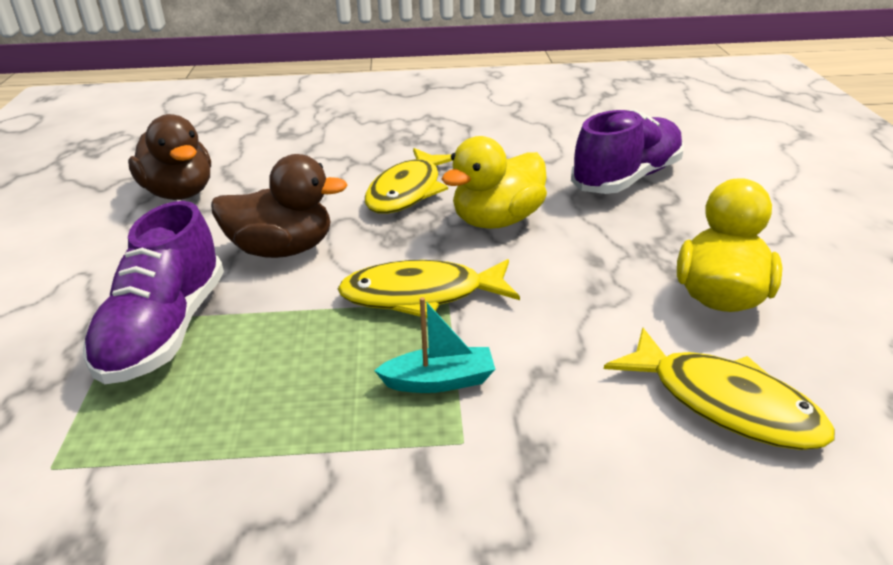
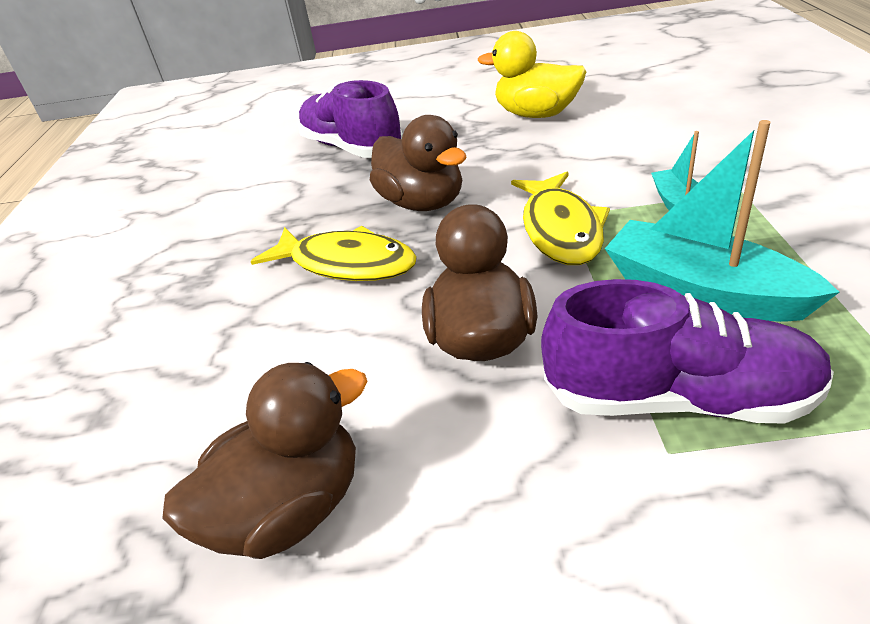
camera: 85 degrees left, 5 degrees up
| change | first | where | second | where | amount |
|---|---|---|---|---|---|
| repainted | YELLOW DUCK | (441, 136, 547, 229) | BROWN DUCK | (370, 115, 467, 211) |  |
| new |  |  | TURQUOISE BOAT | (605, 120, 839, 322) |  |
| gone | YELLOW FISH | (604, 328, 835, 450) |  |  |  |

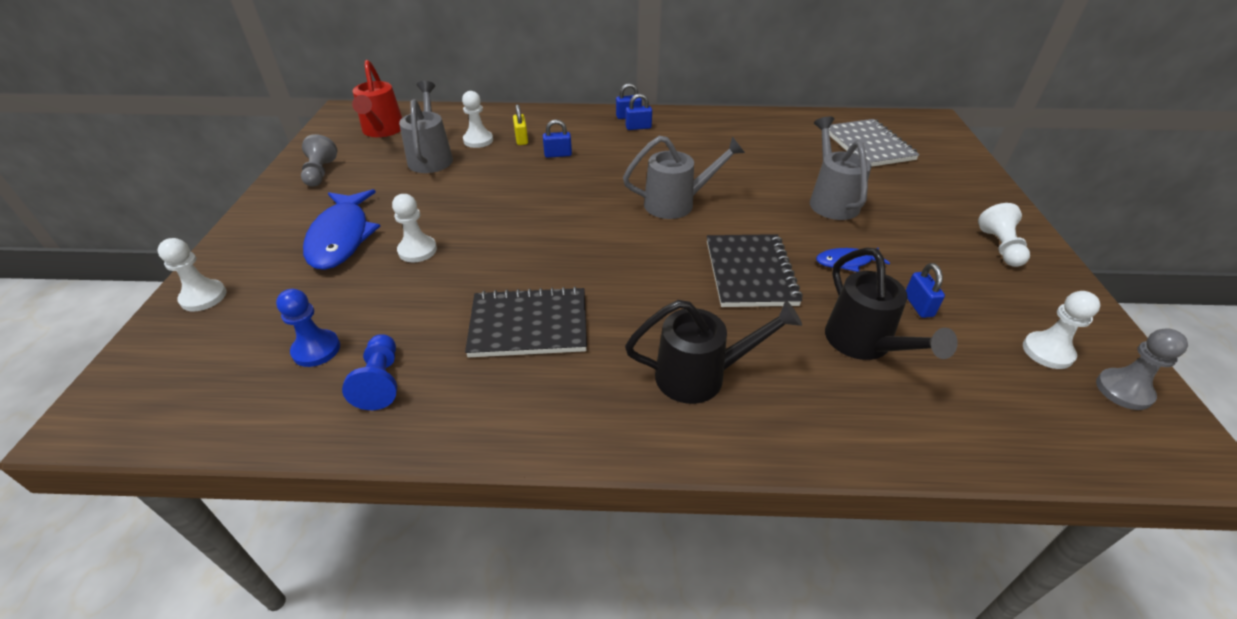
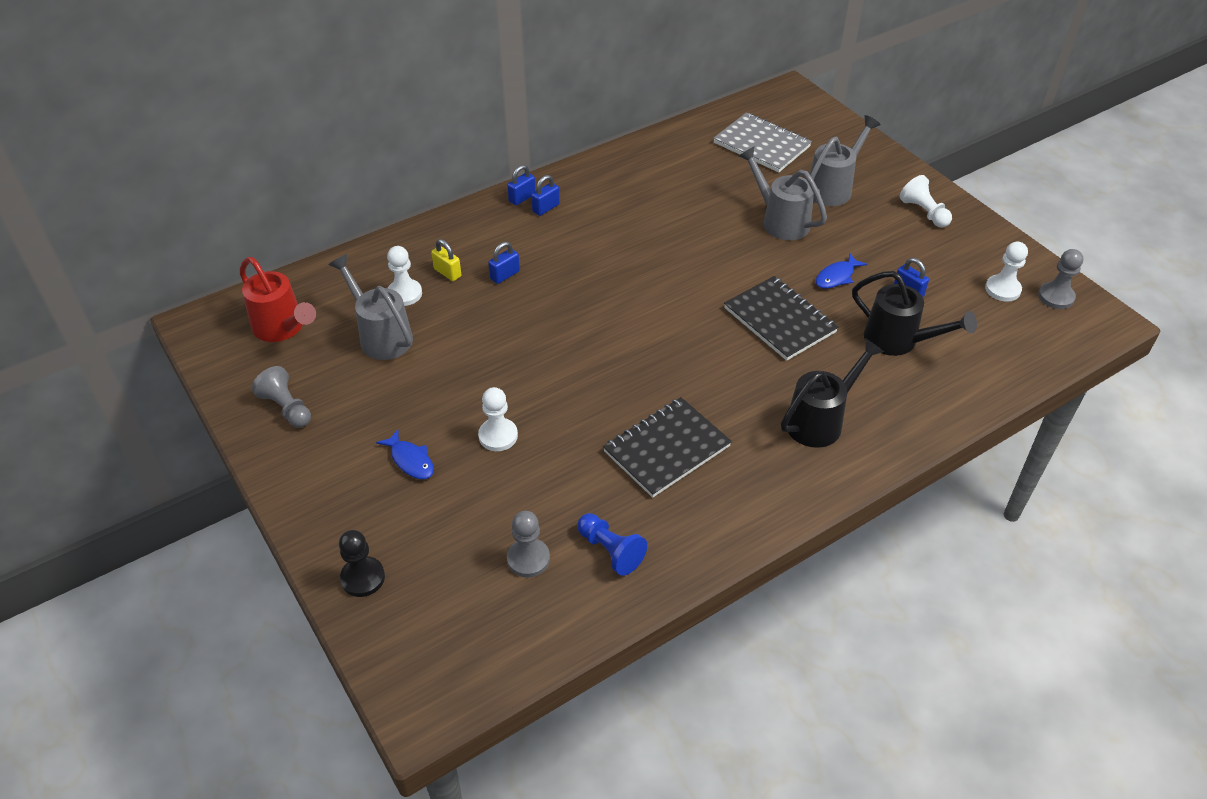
camera: 35 degrees left, 5 degrees up
| change | first | where | second | where | amount |
|---|---|---|---|---|---|
| repainted | WHITE PAWN | (158, 238, 226, 311) | BLACK PAWN | (339, 530, 385, 597) |  |
| scaled | BLUE FISH | (303, 189, 380, 270) |  | (376, 429, 434, 479) | x0.51 |
| repainted | BLUE PAWN | (276, 289, 340, 367) | GREY PAWN | (507, 511, 550, 578) |  |
| shifted | GREY WATERING CAN | (623, 136, 745, 219) |  | (810, 115, 881, 206) |  |

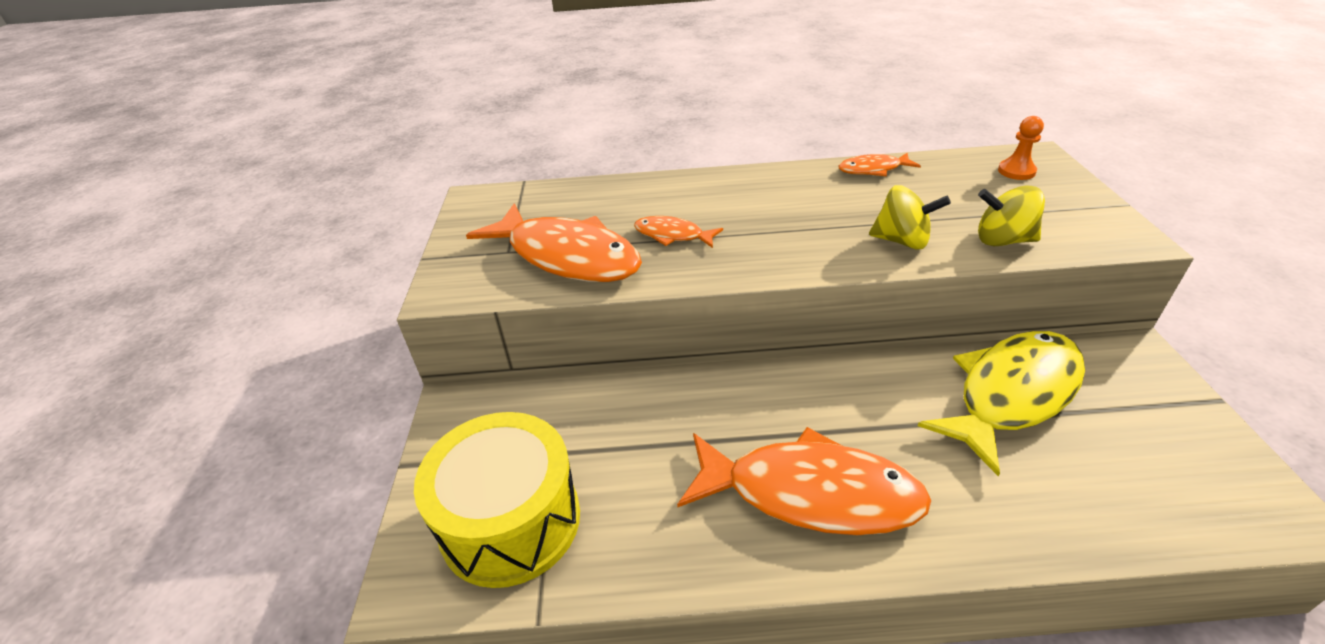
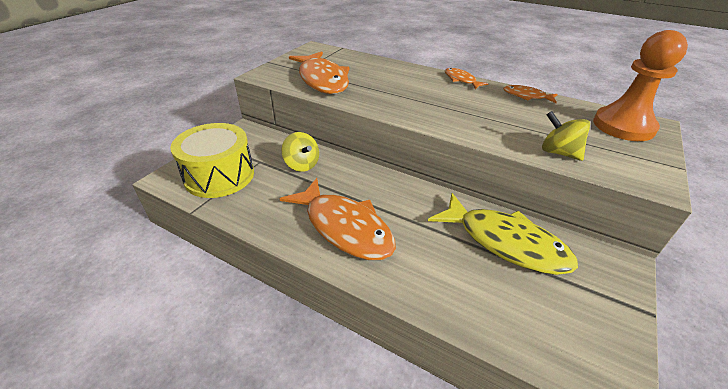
camera: 30 degrees right, 0 degrees up
| change | first | where | second | where | amount |
|---|---|---|---|---|---|
| shifted | YELLOW SPINNING TOP | (869, 185, 951, 250) |  | (281, 132, 319, 172) |  |
| rotated | YELLOW FISH | (918, 331, 1085, 477) |  | (428, 193, 578, 275) | 45 degrees clockwise |
| shifted | ORANGE FISH | (634, 216, 723, 248) |  | (445, 68, 488, 89) |  |
| scaled | ORANGE PAWN | (998, 116, 1044, 180) |  | (593, 30, 688, 141) | x2.24 |

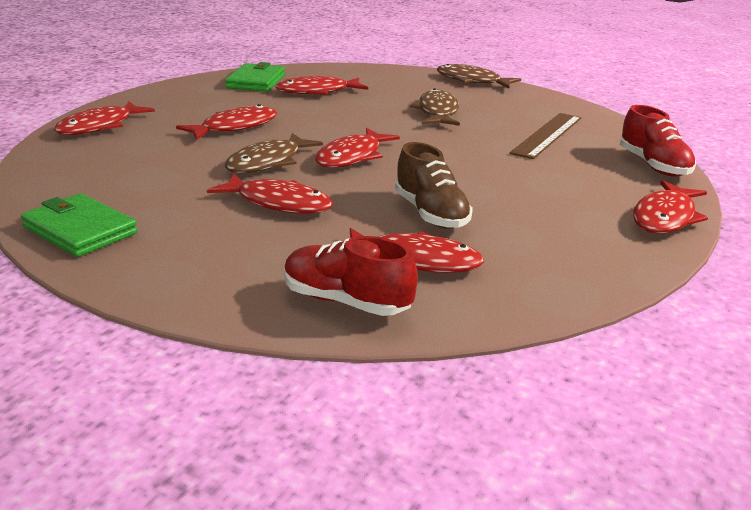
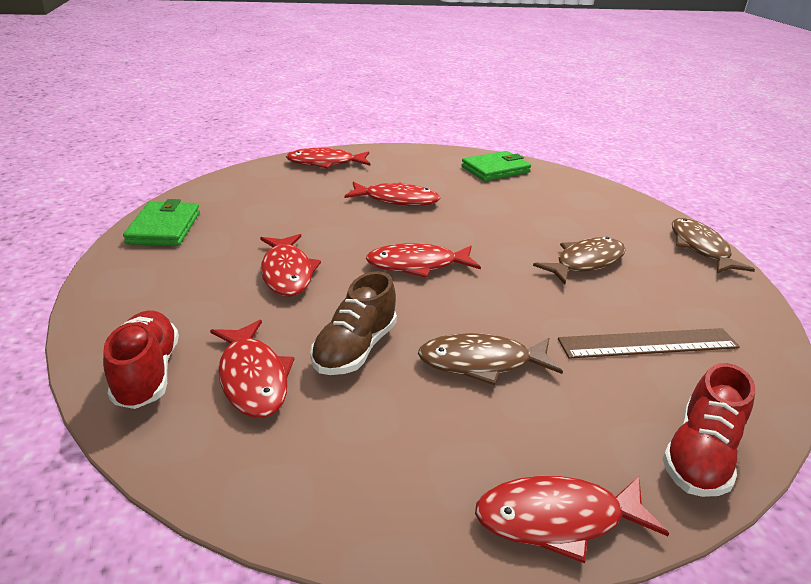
camera: 50 degrees right, 5 degrees up
| change | first | where | second | where | amount |
|---|---|---|---|---|---|
| shifted | BROWN FISH | (225, 133, 323, 173) |  | (418, 333, 563, 385) |  |
| gone | RED FISH | (276, 76, 368, 95) |  |  |  |

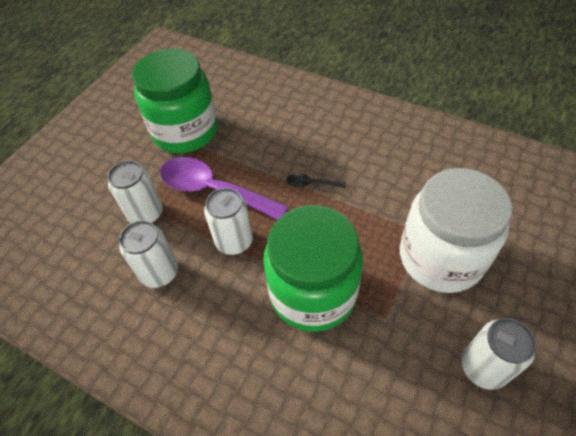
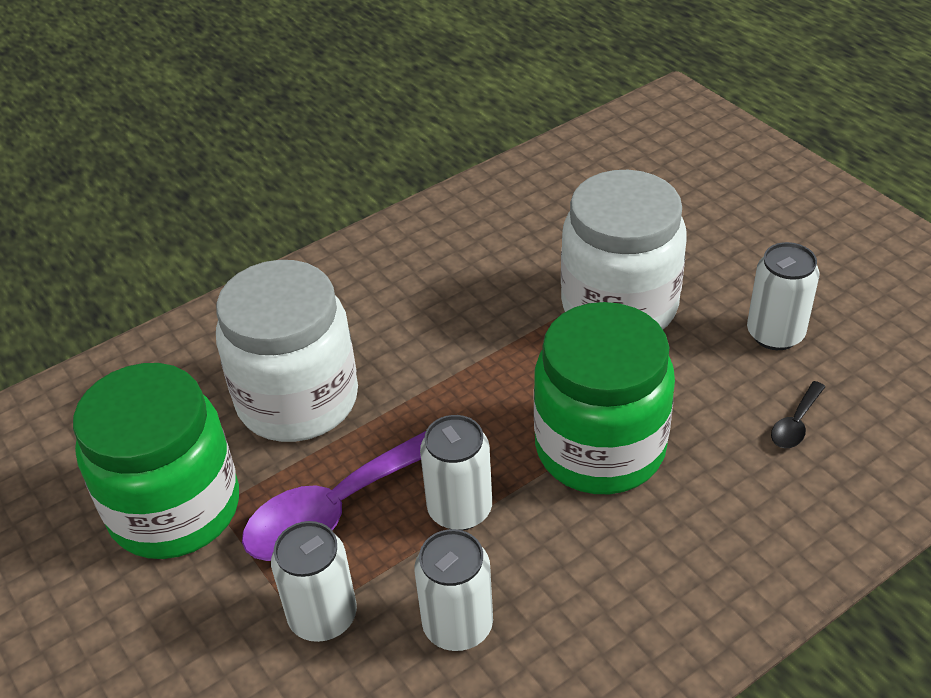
camera: 65 degrees left, 10 degrees down
| change | first | where | second | where | amount |
|---|---|---|---|---|---|
| new |  |  | WHITE JAR | (216, 260, 358, 442) |  |
| shifted | BLACK SPOON | (286, 173, 346, 189) |  | (771, 381, 825, 448) |  |

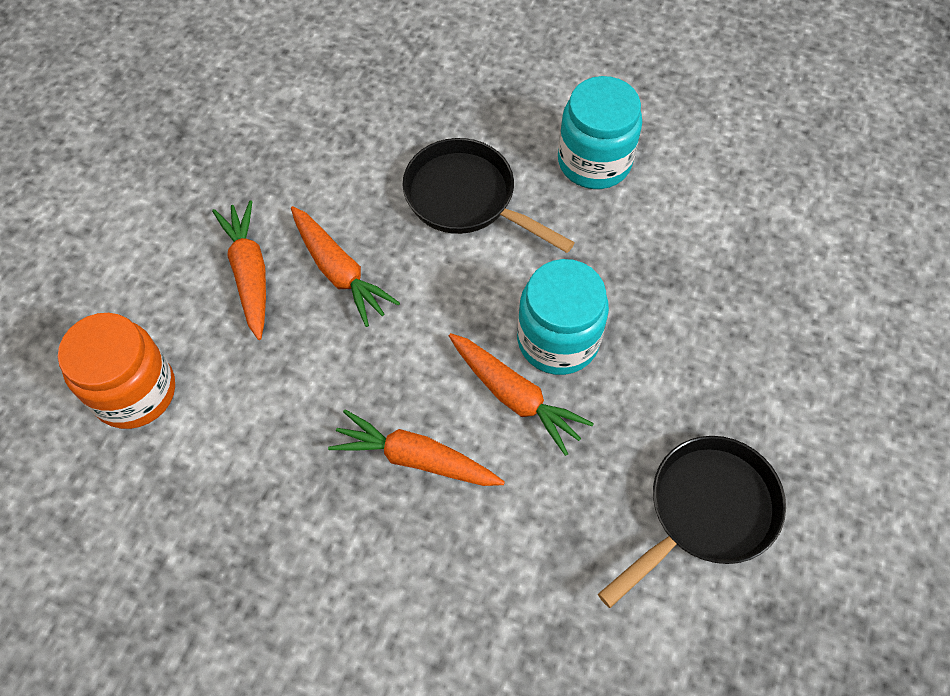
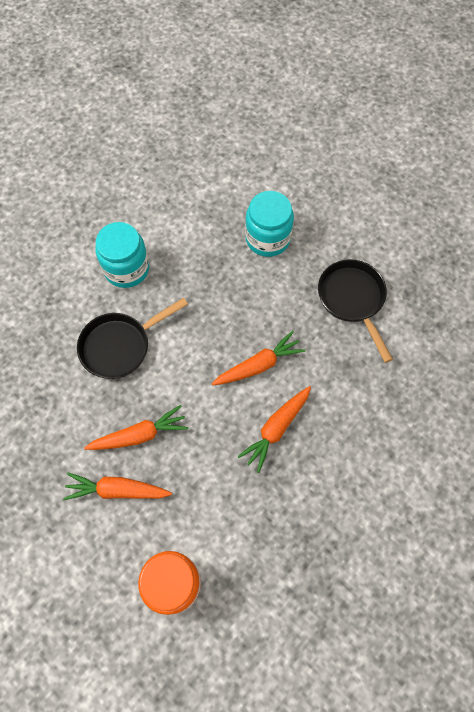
camera: 70 degrees left, 5 degrees up
| change | first | where | second | where | amount |
|---|---|---|---|---|---|
| shifted | TURQUOISE JAR | (517, 259, 609, 375) |  | (245, 191, 294, 257) |  |

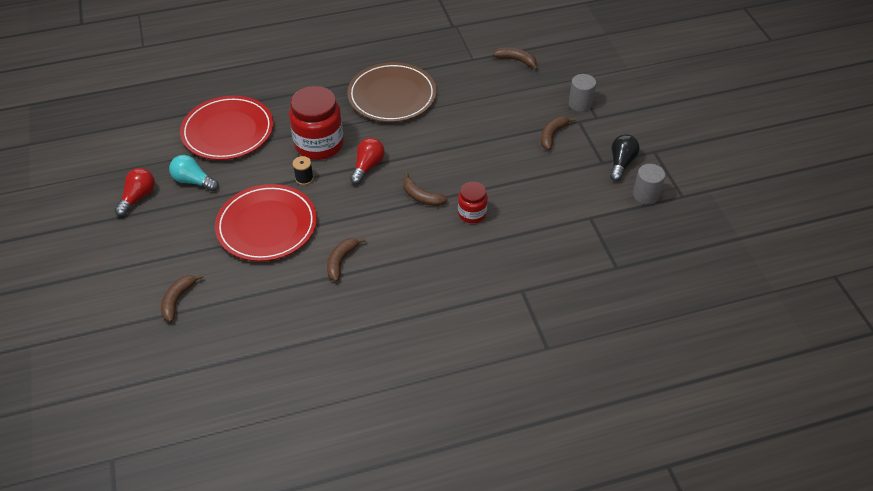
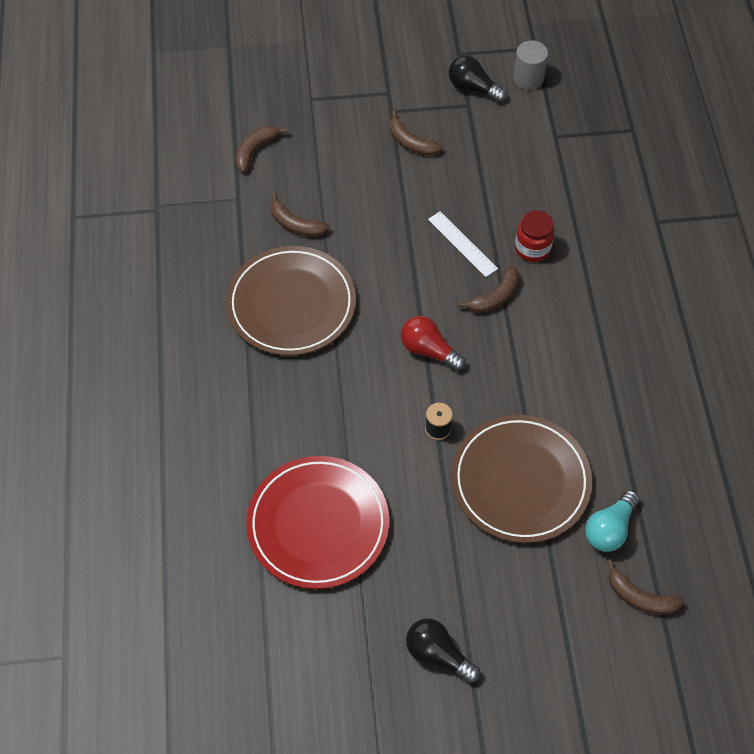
camera: 80 degrees left, 10 degrees up
| change | first | where | second | where | amount |
|---|---|---|---|---|---|
| shifted | BROWN BANANA | (327, 237, 366, 282) |  | (271, 193, 329, 237) |  |
| repainted | RED LIGHT BULB | (115, 168, 155, 217) | BLACK LIGHT BULB | (406, 618, 480, 683) |  |
| new |  |  | WHITE RULER | (428, 211, 498, 277) |  |
| repainted | RED PLATE | (215, 184, 317, 261) | BROWN PLATE | (452, 415, 592, 543) |  |
| shifted | TURQUOISE LIGHT BULB | (169, 155, 219, 191) |  | (585, 490, 640, 552) |  |
| gone | RED JAR | (289, 86, 344, 160) |  |  |  |
| gone | GREY CYLINDER | (569, 74, 596, 112) |  |  |  |

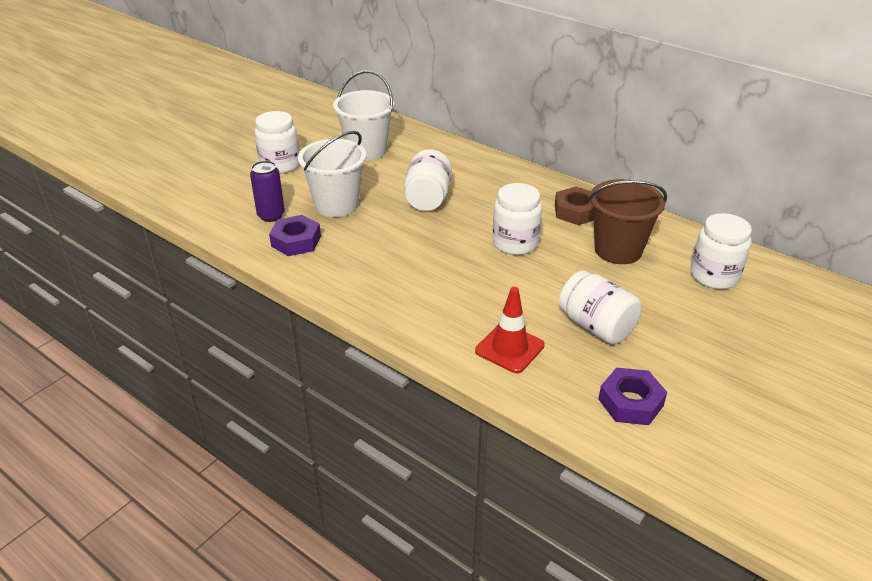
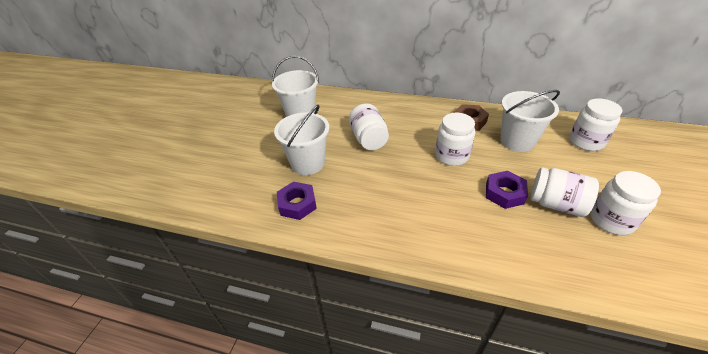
camera: 20 degrees left, 5 degrees up
| change | first | where | second | where | amount |
|---|---|---|---|---|---|
| shifted | PURPLE NUT | (598, 367, 667, 425) |  | (486, 171, 528, 209) |  |
| repainted | BROWN BUCKET | (589, 179, 667, 264) | WHITE BUCKET | (500, 90, 560, 152) |  |
| shifted | WHITE JAR | (255, 111, 299, 174) |  | (590, 171, 661, 235) |  |
| gone | PURPLE CAN | (250, 161, 285, 222) |  |  |  |
| gone | RED TRAFFIC CONE | (475, 287, 545, 373) |  |  |  |

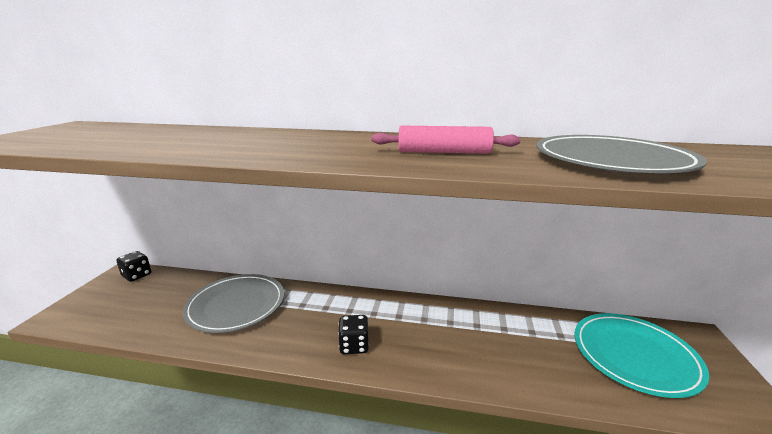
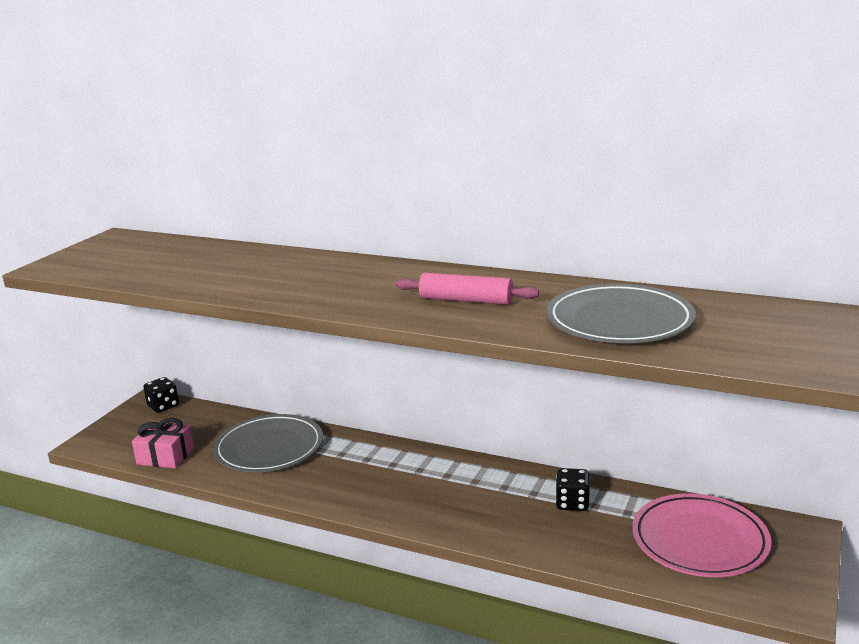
camera: 15 degrees right, 0 degrees up
| change | first | where | second | where | amount |
|---|---|---|---|---|---|
| new |  |  | PINK GIFT | (132, 418, 194, 469) |  |
| shifted | BLACK DICE | (338, 315, 369, 354) |  | (556, 468, 590, 511) |  |
| repainted | TURQUOISE PLATE | (574, 313, 709, 398) | PINK PLATE | (632, 494, 772, 577) |  |

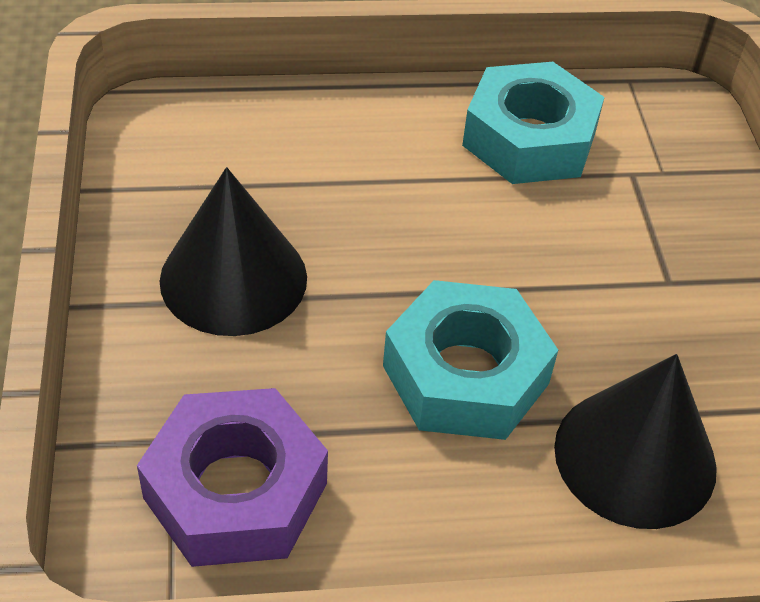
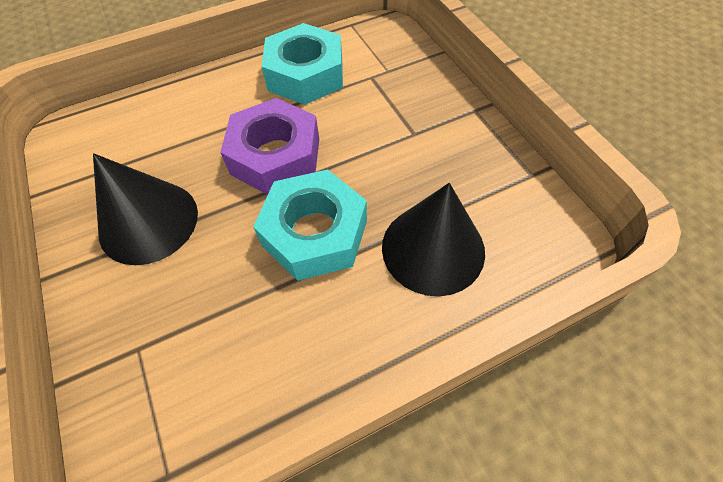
camera: 15 degrees left, 10 degrees up
| change | first | where | second | where | amount |
|---|---|---|---|---|---|
| shifted | PURPLE NUT | (137, 388, 328, 567) |  | (220, 98, 319, 195) |  |

